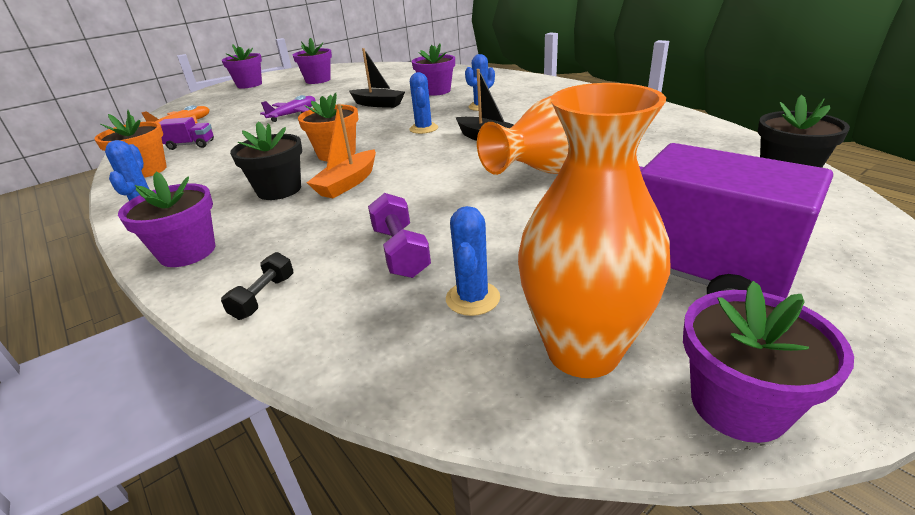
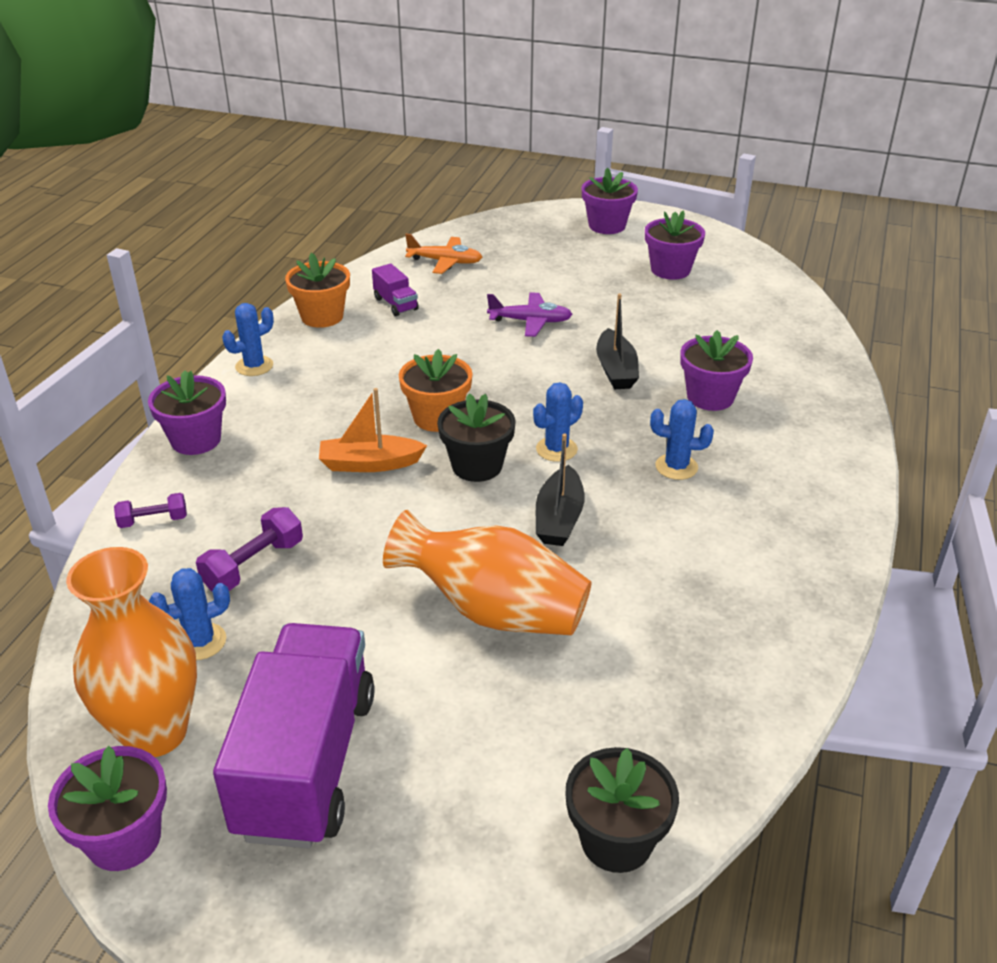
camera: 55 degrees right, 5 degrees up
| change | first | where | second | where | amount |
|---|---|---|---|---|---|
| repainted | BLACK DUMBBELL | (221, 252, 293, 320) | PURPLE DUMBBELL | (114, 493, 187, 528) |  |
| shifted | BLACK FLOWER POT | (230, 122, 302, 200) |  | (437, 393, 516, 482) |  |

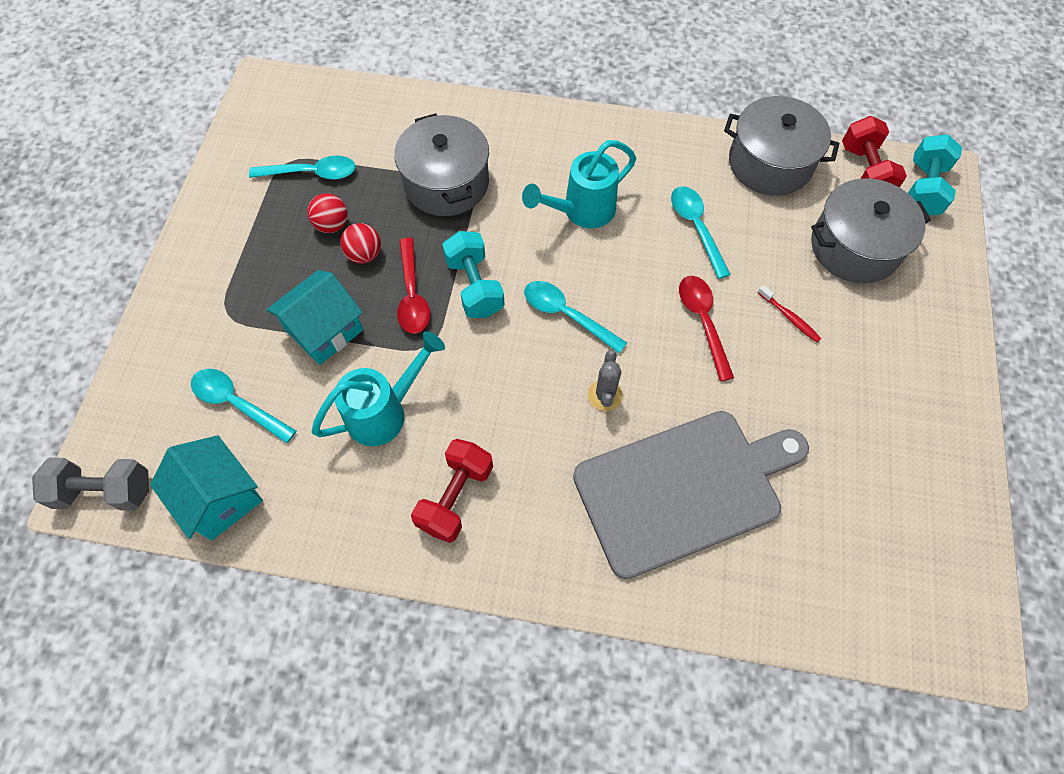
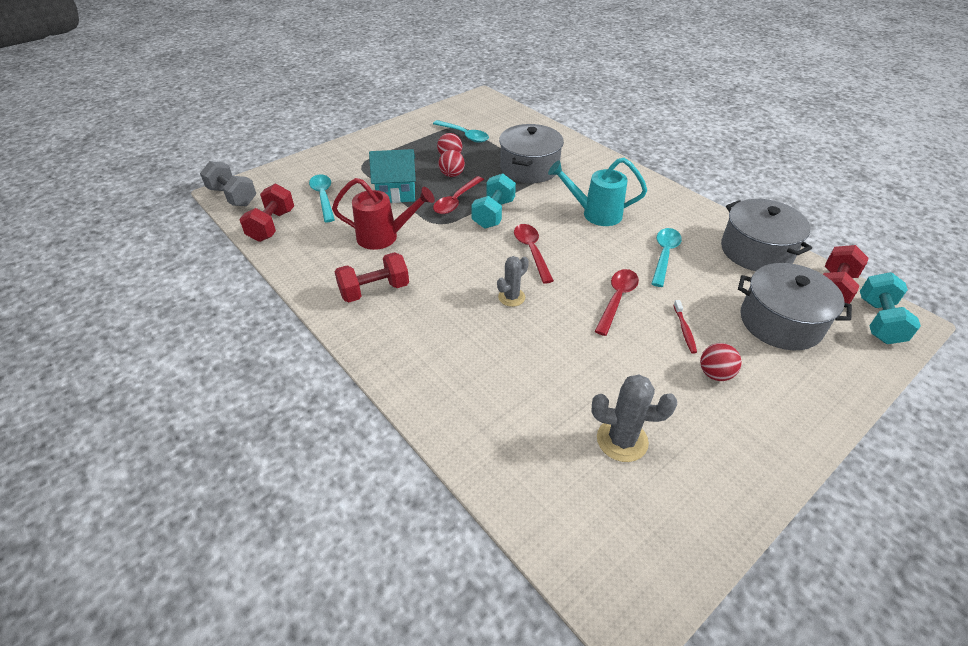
camera: 40 degrees right, 20 degrees down
| change | first | where | second | where | amount |
|---|---|---|---|---|---|
| swapped | TURQUOISE HOUSE | (150, 435, 263, 540) | RED DUMBBELL | (239, 184, 294, 242) |  |
| repainted | TURQUOISE WATERING CAN | (312, 331, 445, 446) | RED WATERING CAN | (332, 178, 435, 250) |  |
| repainted | TURQUOISE SPOON | (524, 281, 627, 353) | RED SPOON | (514, 224, 554, 284) |  |
| new |  |  | GREY CACTUS | (591, 374, 677, 462) |  |
| new |  |  | RED BALL | (700, 343, 742, 381) |  |
| rotated | TURQUOISE DUMBBELL | (908, 134, 962, 215) |  | (860, 272, 921, 344) | 45 degrees counterclockwise |
| gone | GREY CUTTING BOARD | (573, 411, 809, 579) |  |  |  |

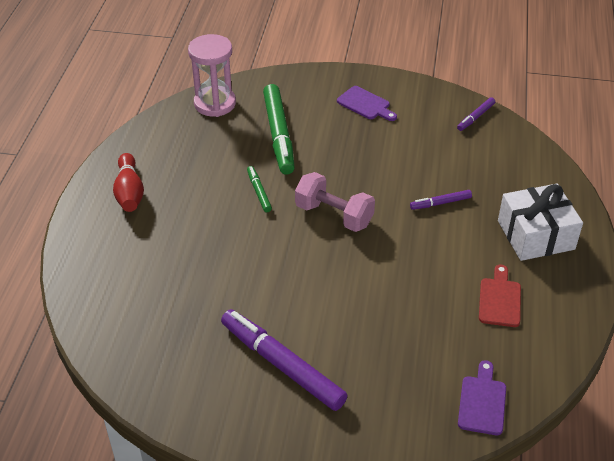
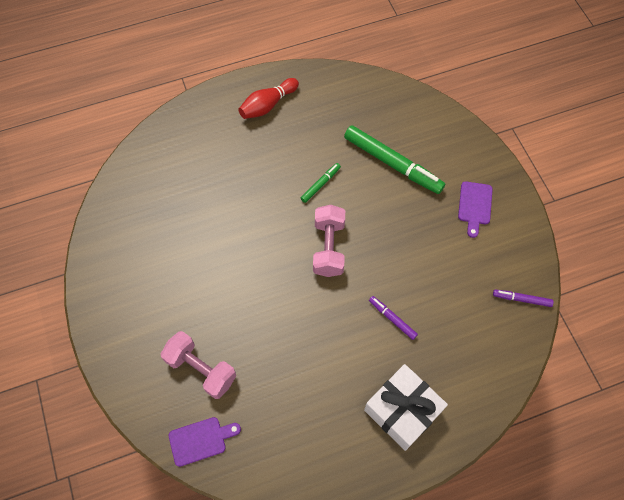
camera: 60 degrees right, 20 degrees up
| change | first | where | second | where | amount |
|---|---|---|---|---|---|
| new |  |  | PINK DUMBBELL | (161, 331, 236, 399) |  |
| rotated | GREEN MARKER | (263, 84, 295, 175) |  | (344, 125, 445, 194) | 105 degrees counterclockwise |
| gone | PINK HOURGLASS | (188, 34, 236, 117) |  |  |  |
| gone | PURPLE MARKER | (221, 309, 347, 411) |  |  |  |
| gone | RED CUTTING BOARD | (479, 265, 521, 327) |  |  |  |

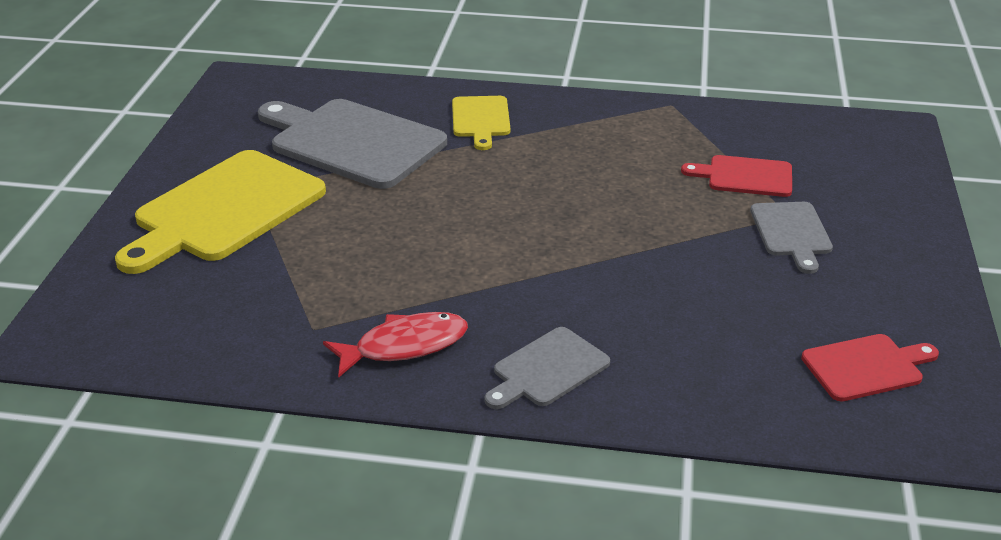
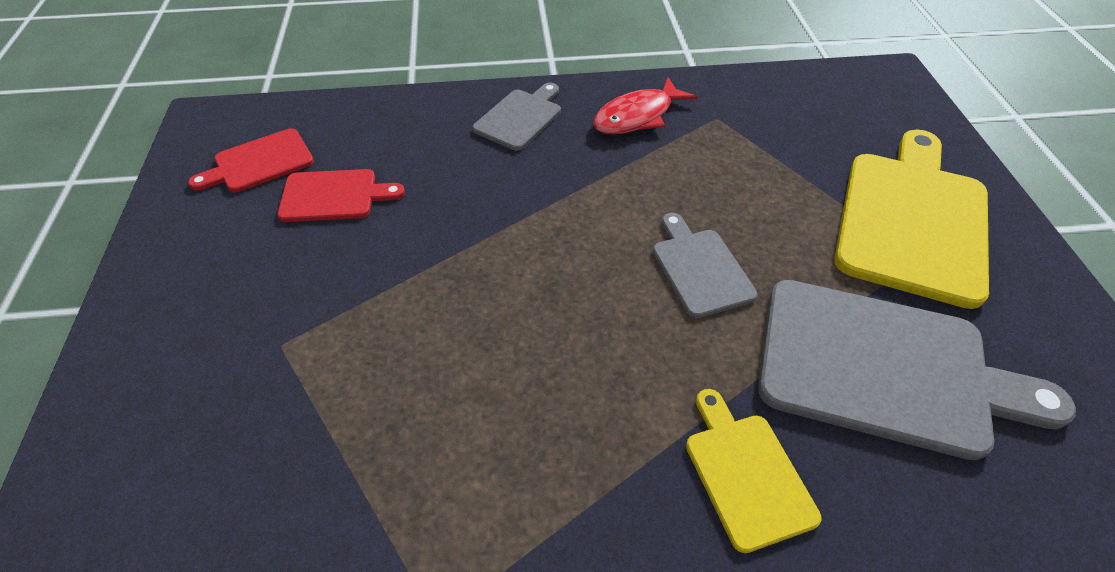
camera: 165 degrees right, 15 degrees up
| change | first | where | second | where | amount |
|---|---|---|---|---|---|
| shifted | RED CUTTING BOARD | (681, 155, 792, 197) |  | (277, 169, 405, 222) |  |
| shifted | GREY CUTTING BOARD | (750, 202, 833, 274) |  | (653, 213, 758, 318) |  |

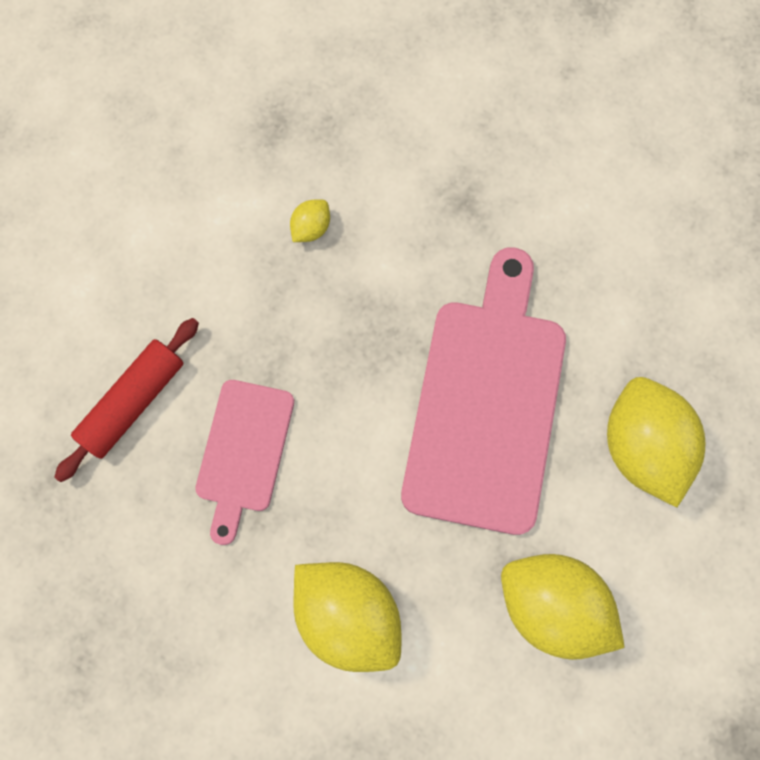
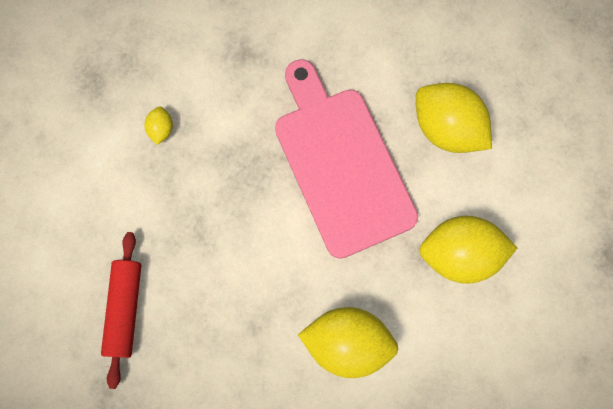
camera: 35 degrees left, 0 degrees up
| change | first | where | second | where | amount |
|---|---|---|---|---|---|
| gone | PINK CUTTING BOARD | (195, 380, 294, 545) |  |  |  |

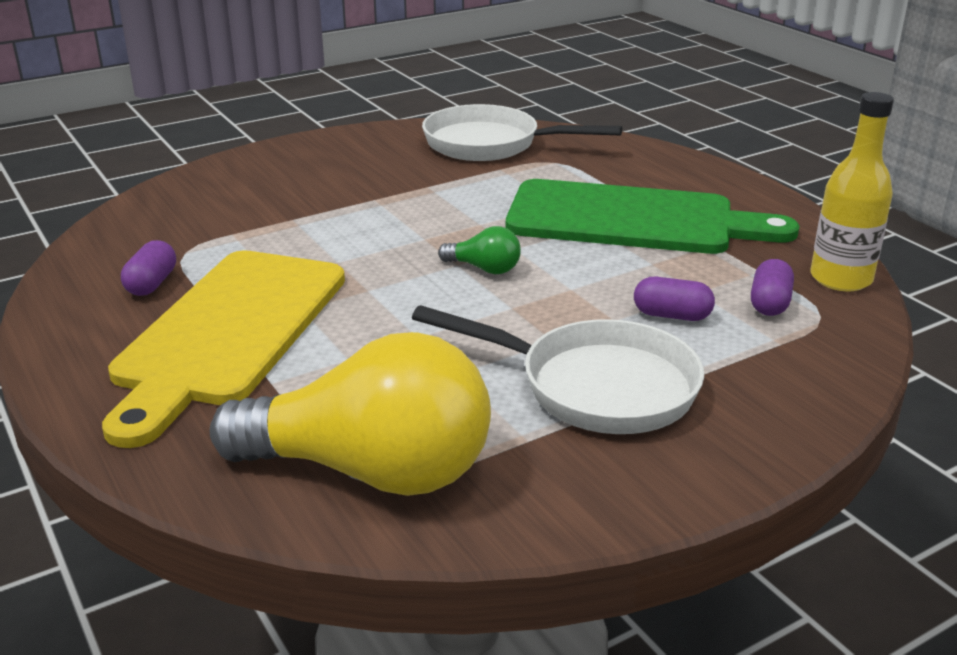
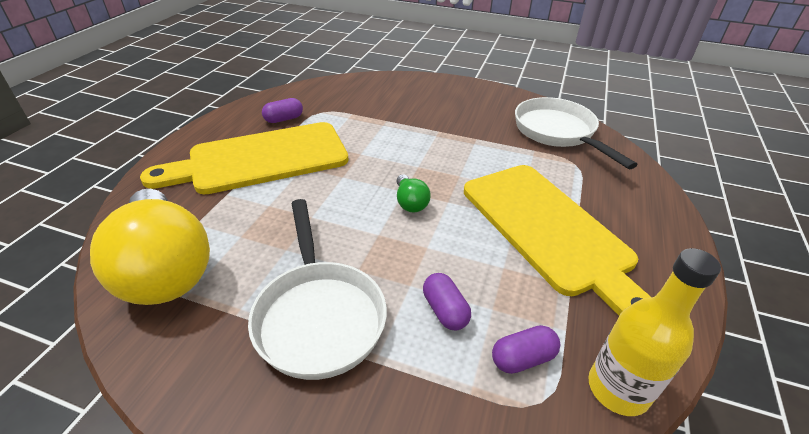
camera: 50 degrees right, 10 degrees up
| change | first | where | second | where | amount |
|---|---|---|---|---|---|
| repainted | GREEN CUTTING BOARD | (506, 179, 799, 254) | YELLOW CUTTING BOARD | (464, 165, 651, 316) |  |

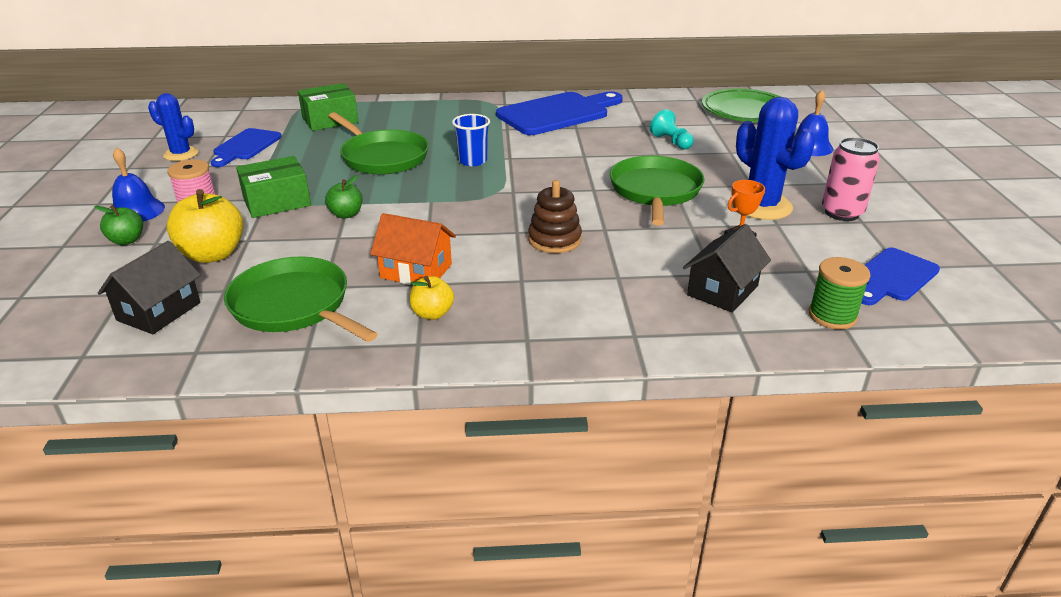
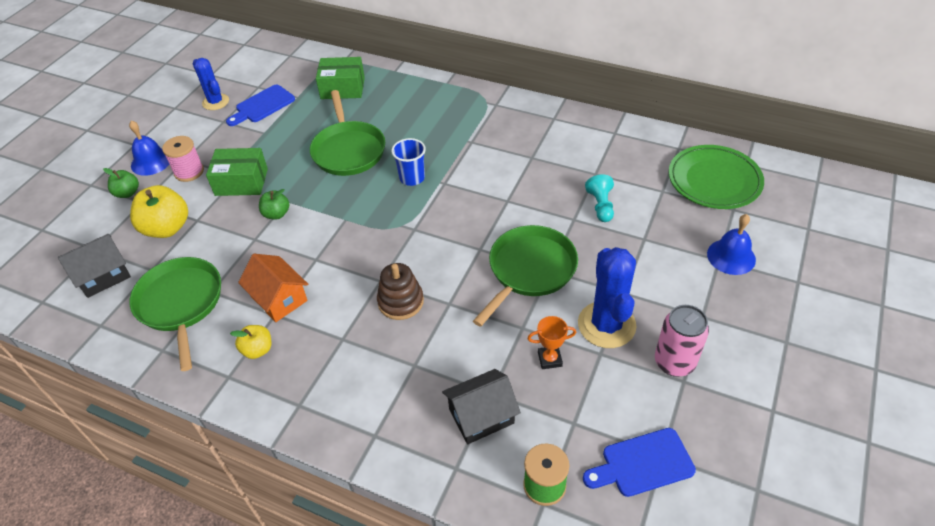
camera: 30 degrees right, 15 degrees up
| change | first | where | second | where | amount |
|---|---|---|---|---|---|
| gone | BLUE CUTTING BOARD | (496, 92, 623, 135) |  |  |  |

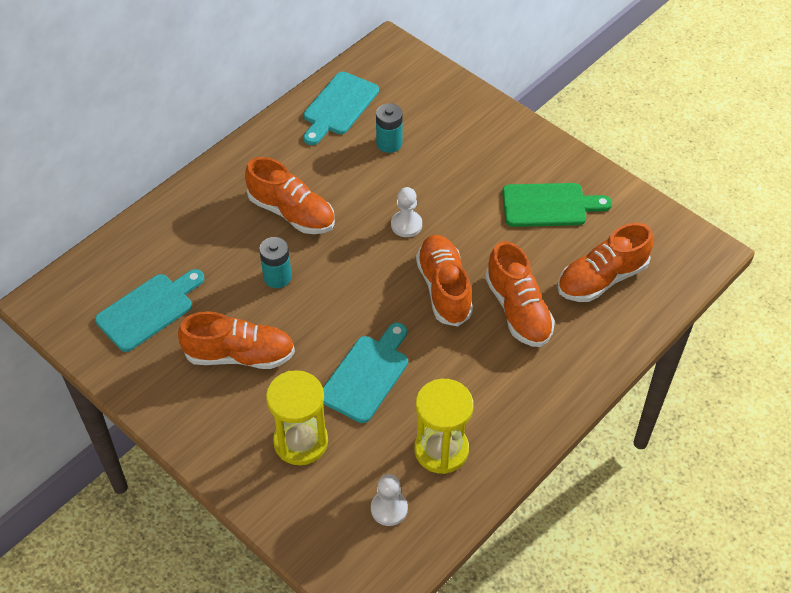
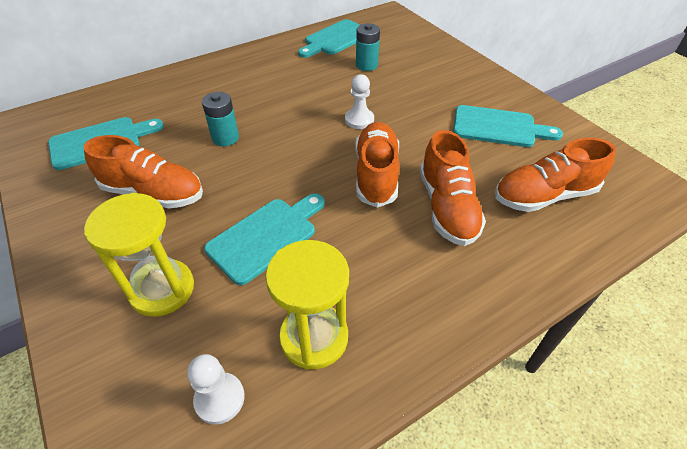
camera: 15 degrees right, 5 degrees down
| change | first | where | second | where | amount |
|---|---|---|---|---|---|
| repainted | GREEN CUTTING BOARD | (502, 183, 612, 227) | TURQUOISE CUTTING BOARD | (453, 105, 563, 147) |  |
| gone | ORANGE SHOE | (245, 157, 335, 234) |  |  |  |

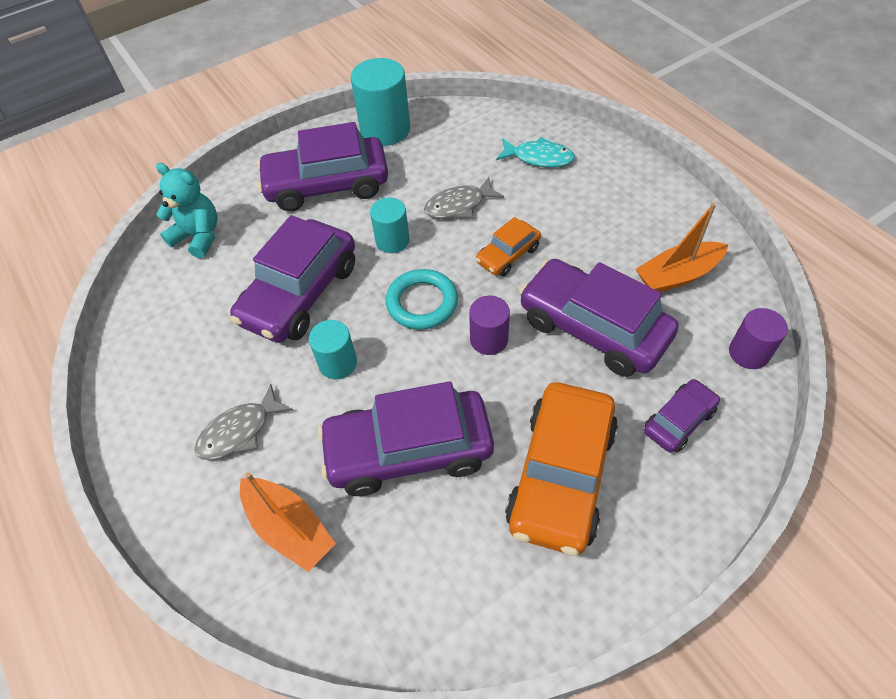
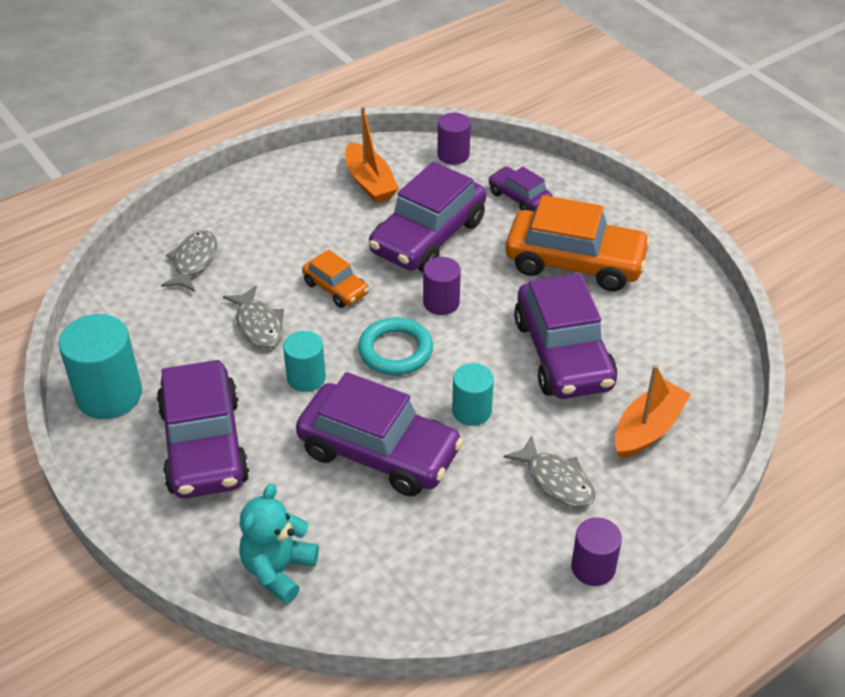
camera: 95 degrees left, 10 degrees down
| change | first | where | second | where | amount |
|---|---|---|---|---|---|
| repainted | TURQUOISE FISH | (496, 137, 575, 168) | GREY FISH | (161, 231, 217, 292) |  |
| new |  |  | PURPLE CYLINDER | (571, 517, 622, 586) |  |

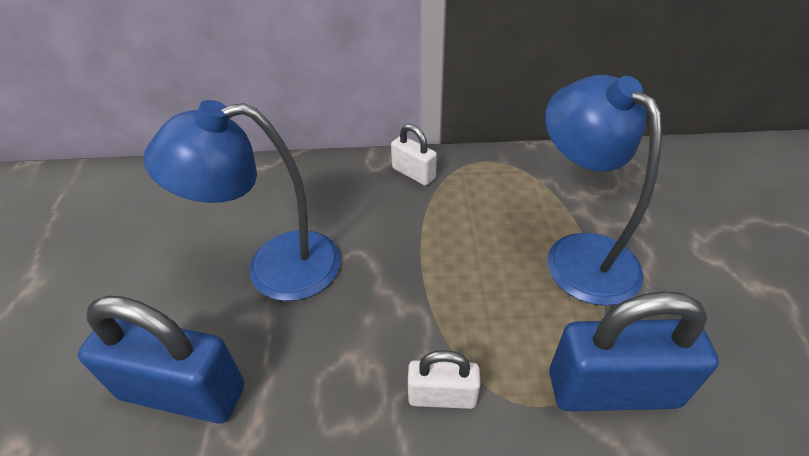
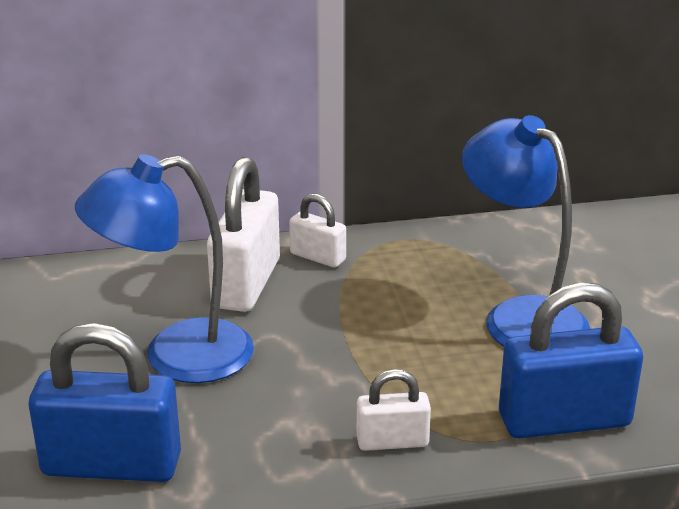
camera: 10 degrees left, 15 degrees down
| change | first | where | second | where | amount |
|---|---|---|---|---|---|
| new |  |  | WHITE PADLOCK | (207, 157, 280, 312) |  |

